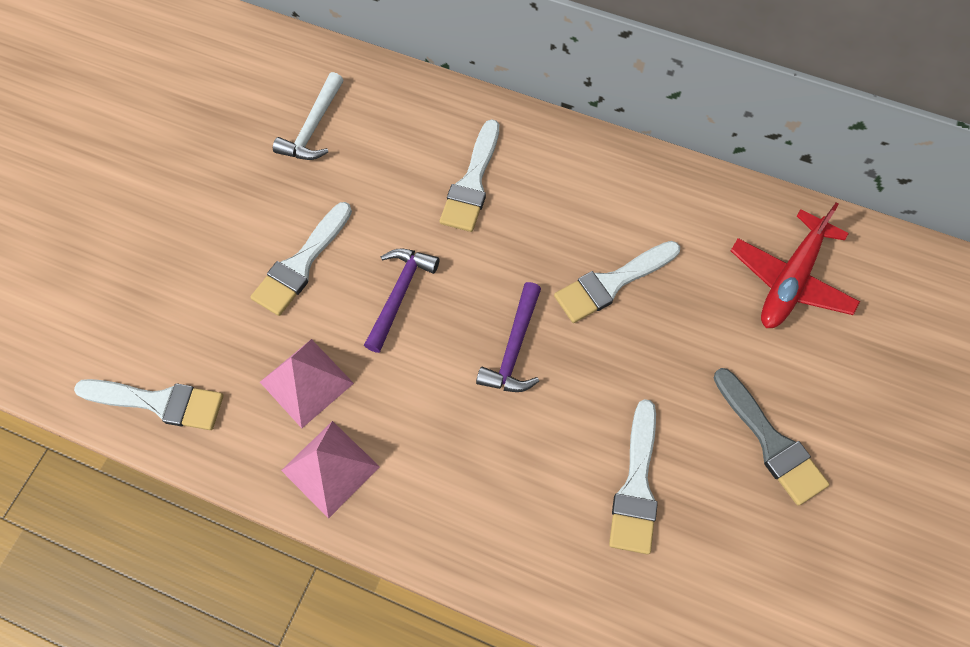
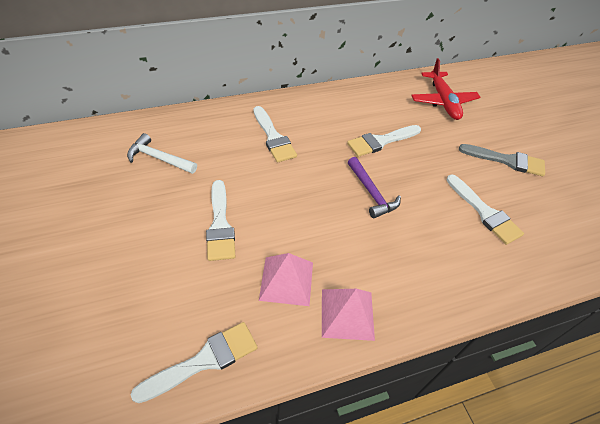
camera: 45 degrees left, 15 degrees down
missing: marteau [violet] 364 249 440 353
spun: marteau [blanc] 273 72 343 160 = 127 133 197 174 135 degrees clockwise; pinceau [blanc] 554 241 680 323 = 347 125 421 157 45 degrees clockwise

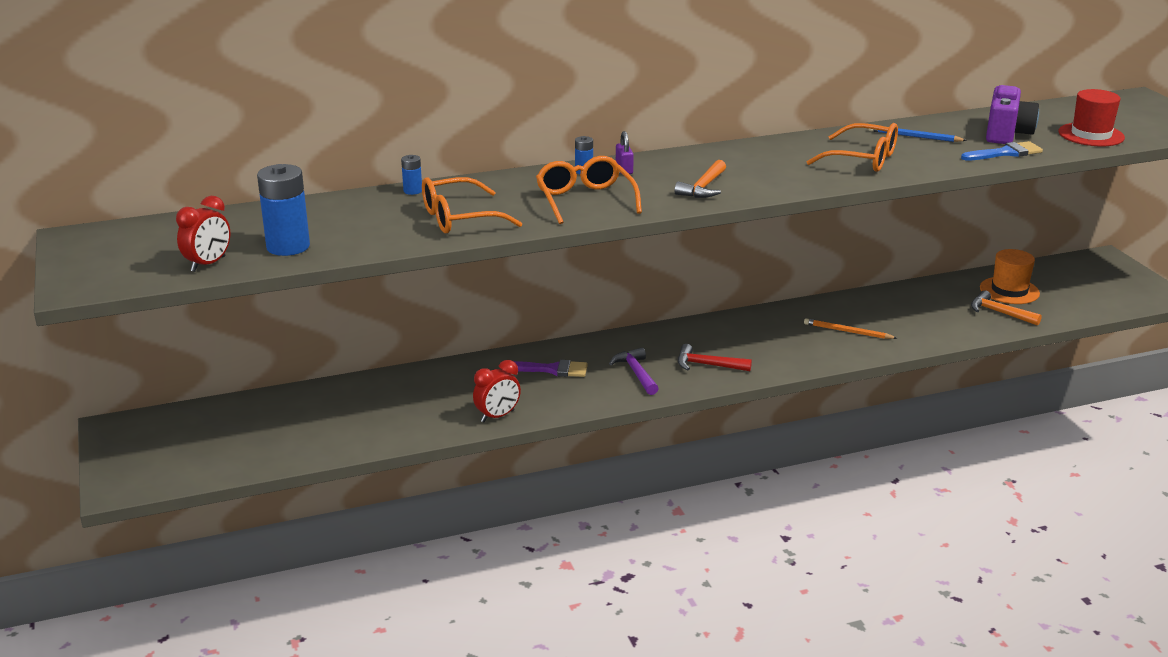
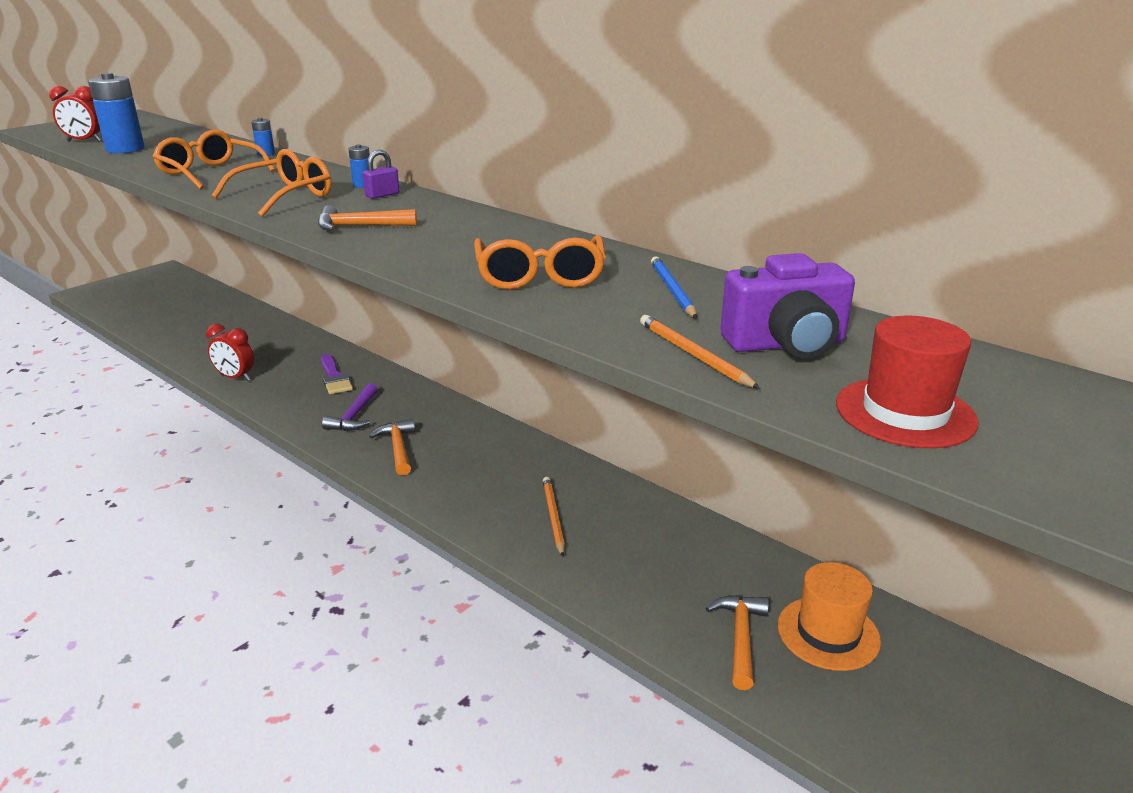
camera: 60 degrees right, 0 degrees up
exchanged: pinceau [bleu] 961 141 1043 161 to crayon [orange] 640 315 760 389
colour: marteau [rouge] 678 344 752 371 to marteau [orange] 369 419 415 476
spun: marteau [violet] 609 347 659 395 = 322 383 378 431 150 degrees clockwise

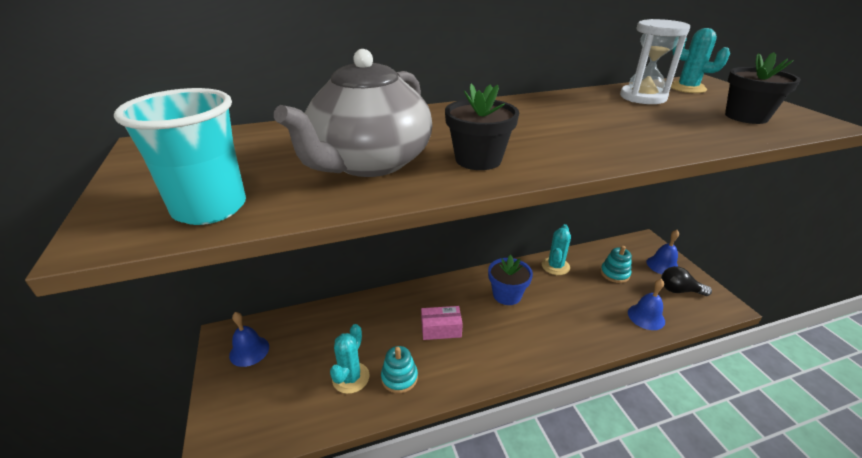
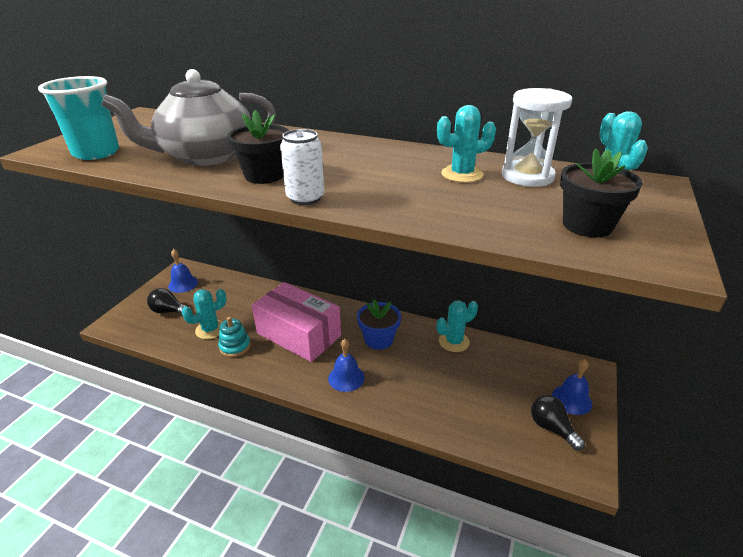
camera: 40 degrees right, 0 degrees up
missing: jouet à empiler [turquoise] 600 246 632 283
appeared: ampoule [noir] 147 288 192 314; canette [blanc] 280 129 325 205; cactus [turquoise] 437 105 496 183
relocated: cloche [bleu] 628 279 665 330 to 328 338 365 392
size: boîte [rose] 421 306 463 340 = 252 282 341 362 x2.08

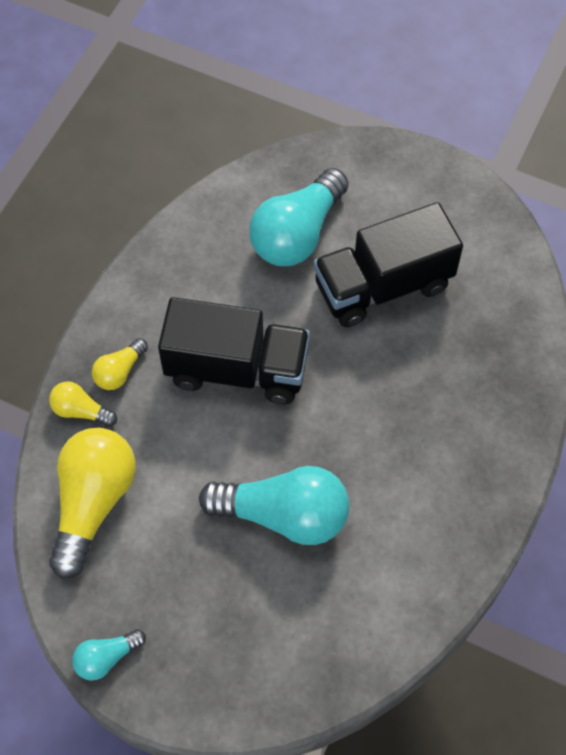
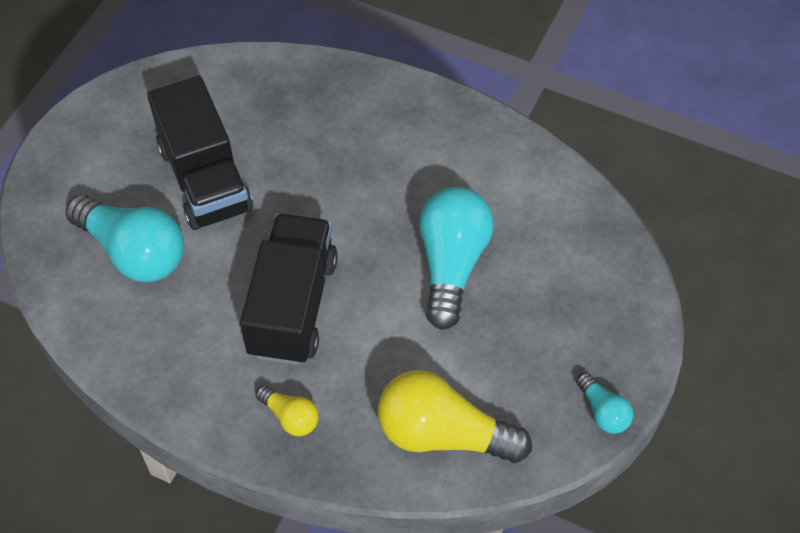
camera: 90 degrees left, 5 degrees down
missing: ampoule [jaune] 49 381 117 427

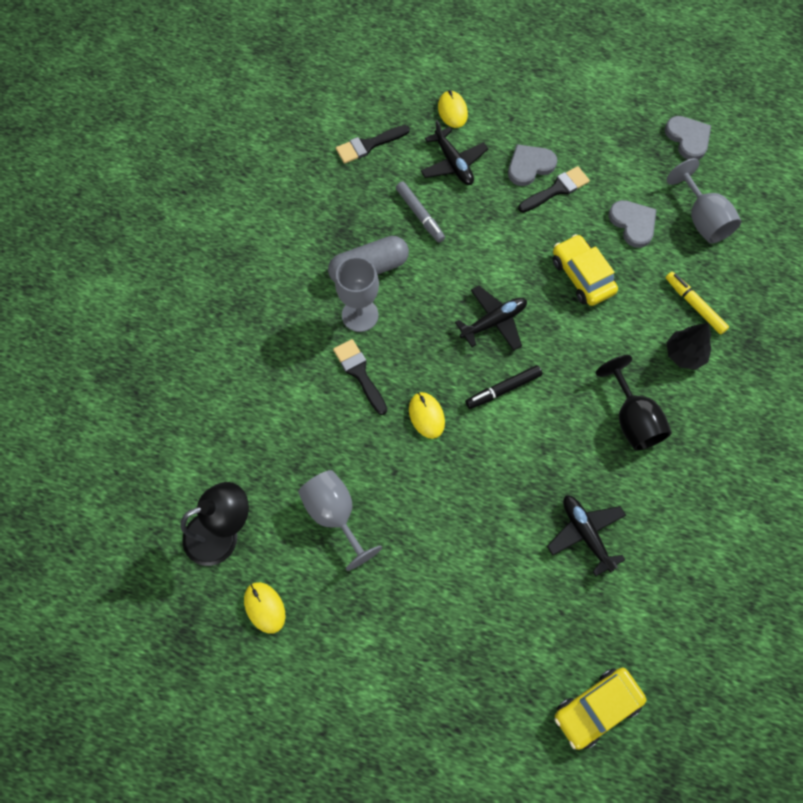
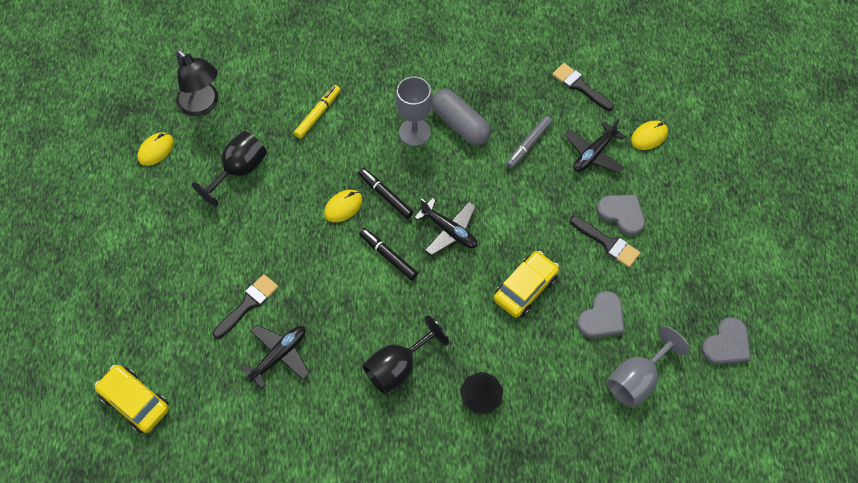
camera: 70 degrees right, 5 degrees down
appeared: feutre [noir] 358 168 413 219
relocated: pinceau [noir] 333 339 387 415 to 213 274 278 339; feutre [jaune] 666 272 729 334 to 294 85 340 139
colour: verre à pied [gris] 298 470 382 571 to verre à pied [noir] 192 131 267 207

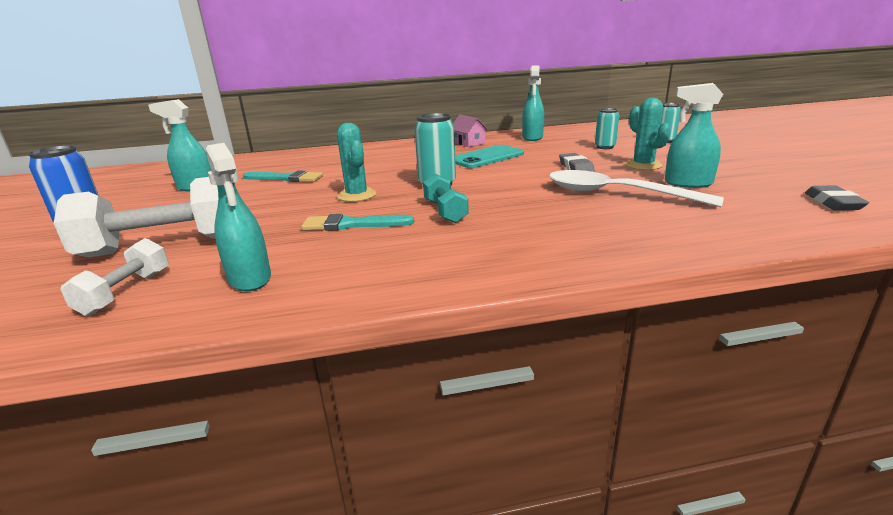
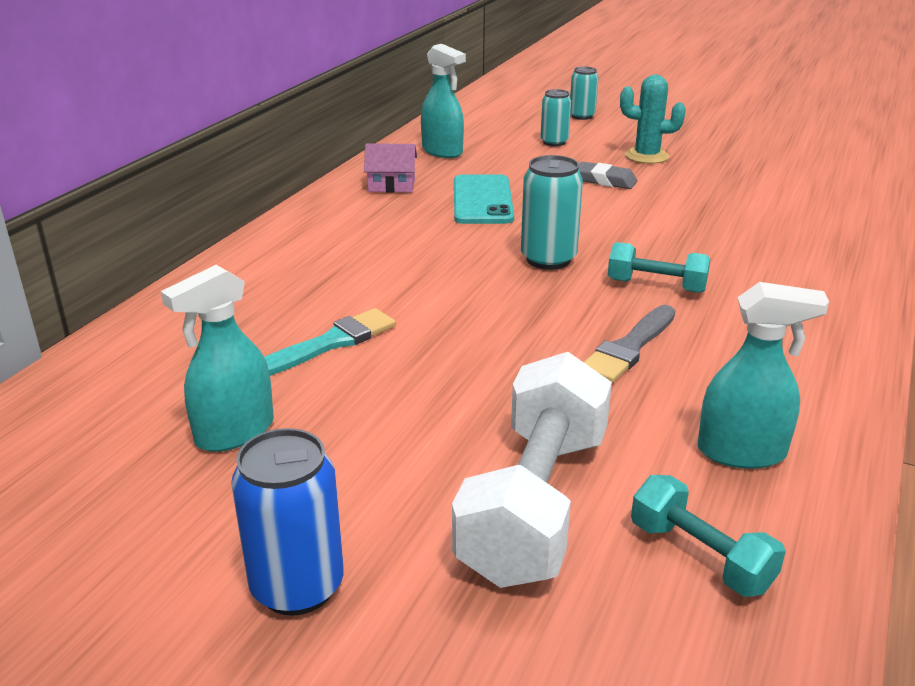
camera: 55 degrees left, 5 degrees up
missing: cactus [turquoise] 337 123 376 202; cuillère [blanc] 549 170 724 207; vaporisateur [turquoise] 665 83 723 188; gomme [gris] 805 186 869 210
colour: pinceau [turquoise] 301 214 414 231 to pinceau [gris] 584 305 675 383; haltère [blanc] 60 238 168 316 to haltère [turquoise] 631 475 786 597

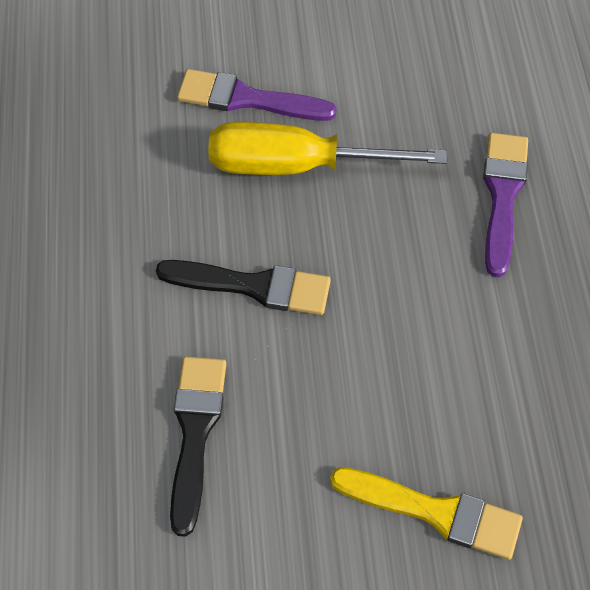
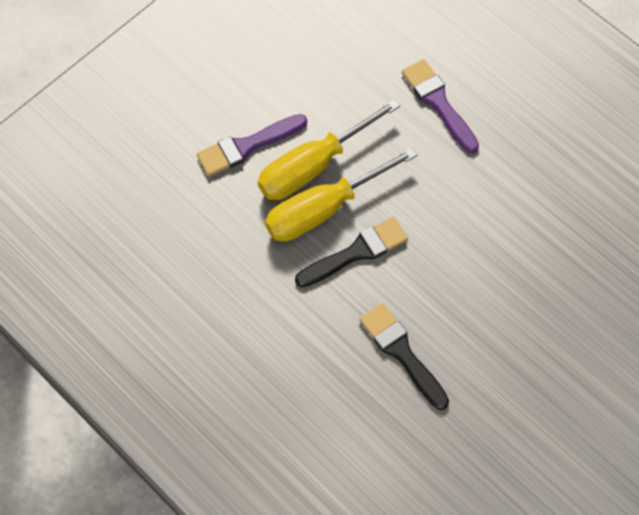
camera: 40 degrees left, 5 degrees up
missing: pinceau [jaune] 330 467 523 560
appeared: tournevis [jaune] 265 147 417 242

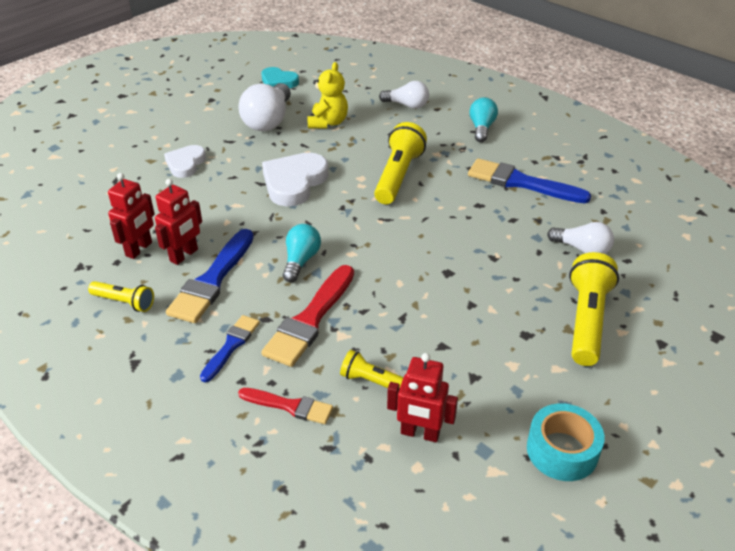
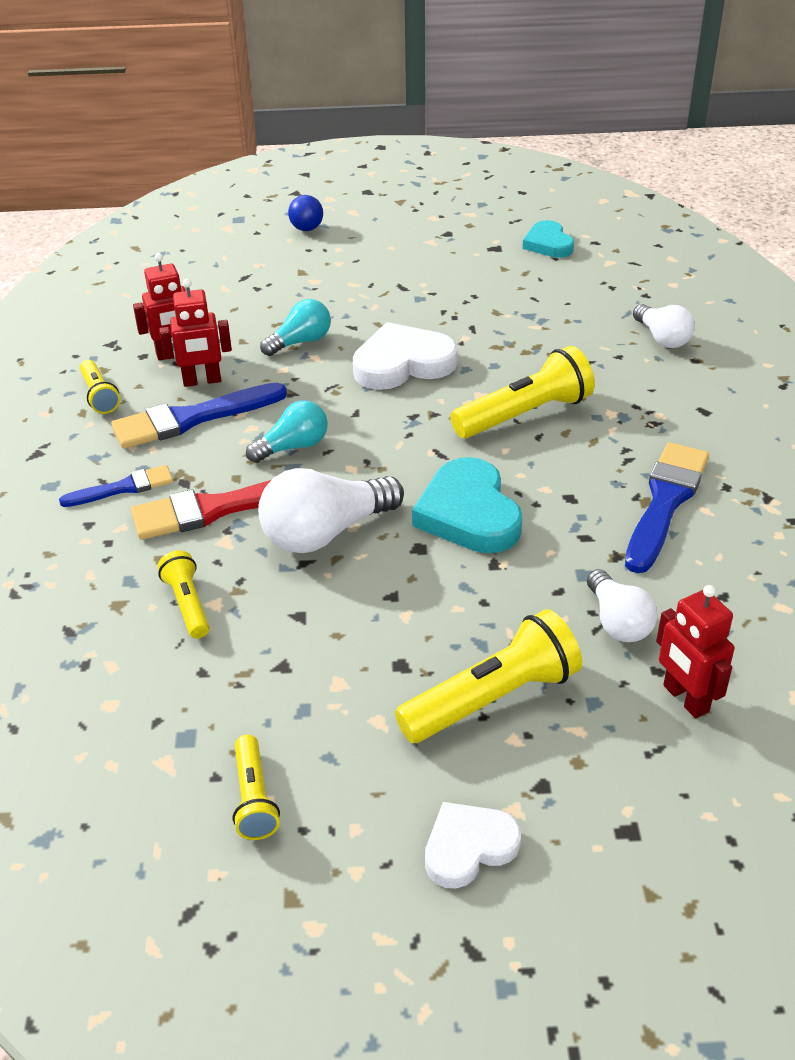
camera: 45 degrees right, 0 degrees up
missing: pinceau [rouge] 238 388 333 424; ours en peluche [jaune] 307 62 348 129
appeared: balle [bleu] 288 195 323 231; cœur [turquoise] 412 457 523 553
relocated: ampoule [blanc] 238 83 291 131 to 258 468 404 553; ampoule [turquoise] 469 97 498 142 to 260 299 331 356; cœur [blanc] 164 145 206 178 to 425 802 521 889; robot [rouge] 387 353 458 442 to 656 585 735 718
exchanged: ruban adhésif [turquoise] 527 403 605 481 to lampe de poche [jaune] 233 735 280 840
spun: pinceau [bleu] 468 158 591 203 = 625 442 709 573 45 degrees clockwise

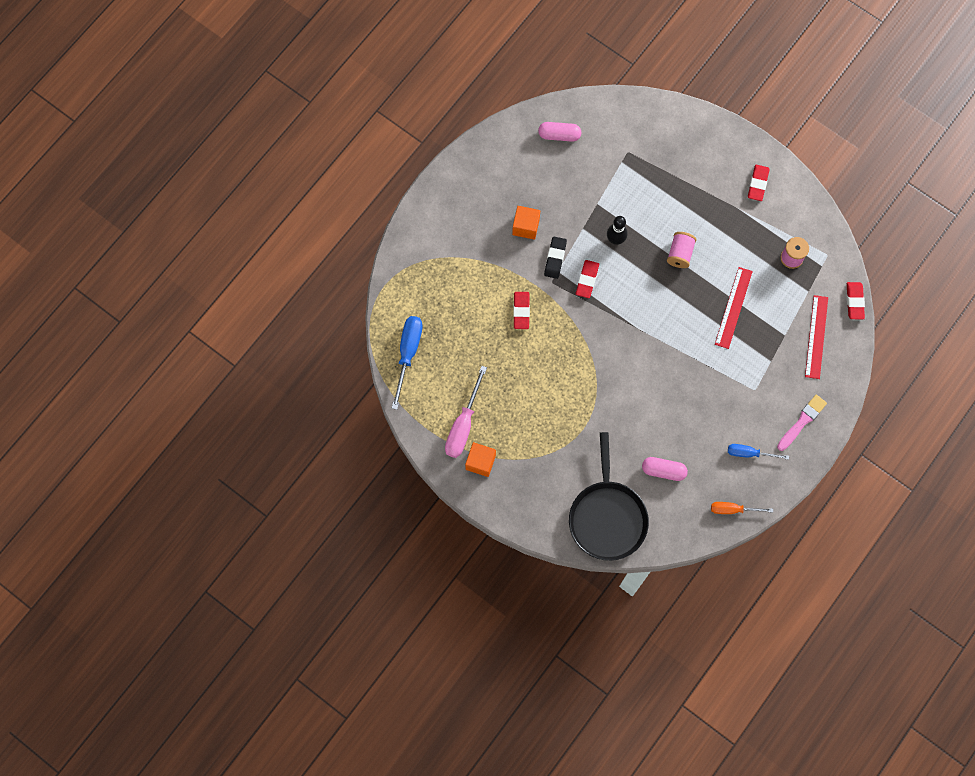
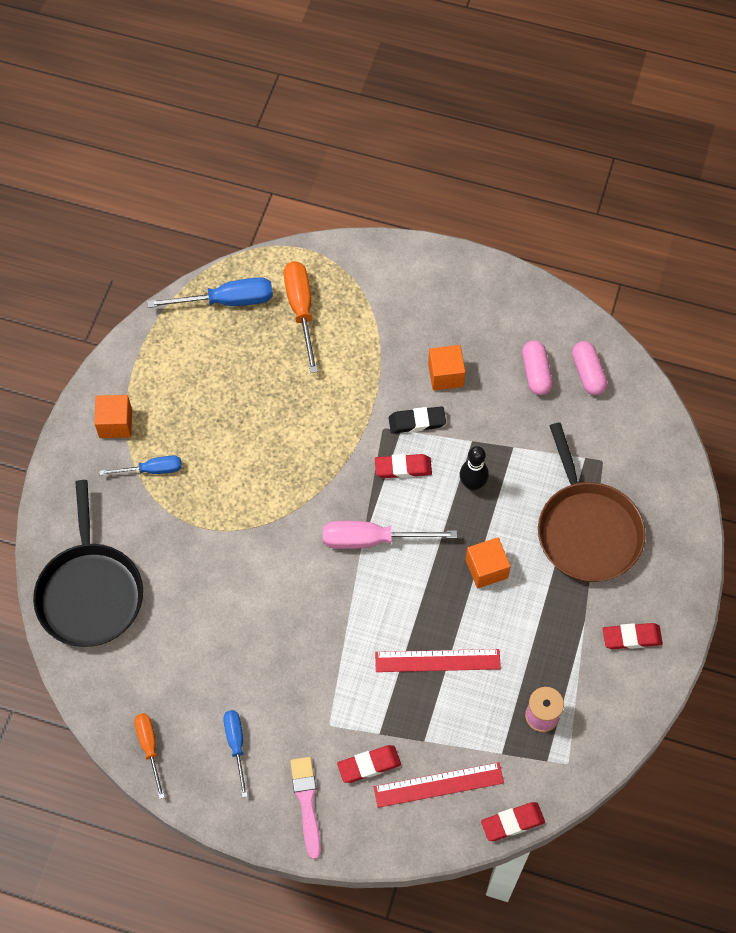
camera: 70 degrees right, 10 degrees down
appeared: tournevis [bleu] 99 455 182 475; tournevis [orange] 284 261 318 373; poêle [marron] 538 422 646 582
relocated: tournevis [rose] 445 366 487 458 to 323 521 457 549; gomme [rouge] 513 292 530 329 to 337 745 401 783; gélule [rose] 642 457 688 481 to 522 340 553 395
exchanged: bobine [rose] 667 232 696 268 to cube [orange] 466 537 511 588
spun: poêle [noir] 569 432 649 561 = 33 480 143 647 75 degrees counterclockwise; pinceau [rose] 777 395 827 451 = 290 757 321 859 120 degrees counterclockwise

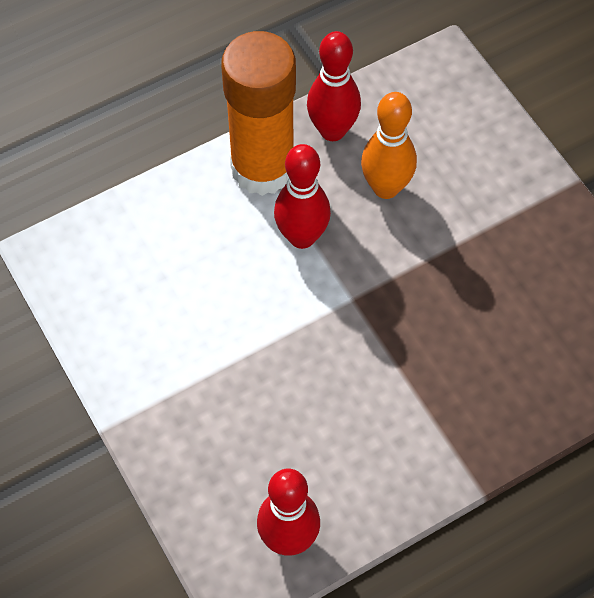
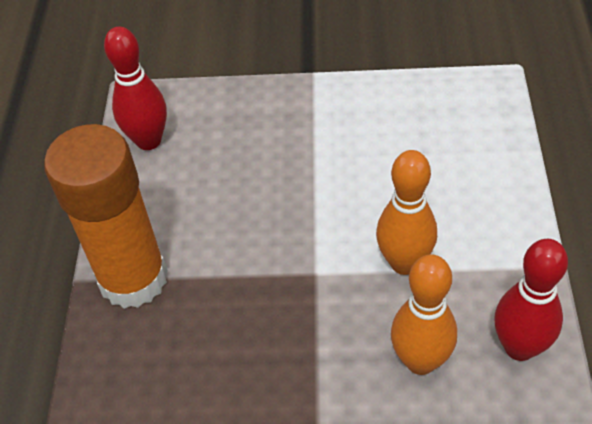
camera: 125 degrees right, 10 degrees down
relocated: bâton de colle [orange] 221 31 296 196 to 44 124 168 309
colour: quille [rouge] 274 144 331 249 to quille [orange] 376 150 437 275

